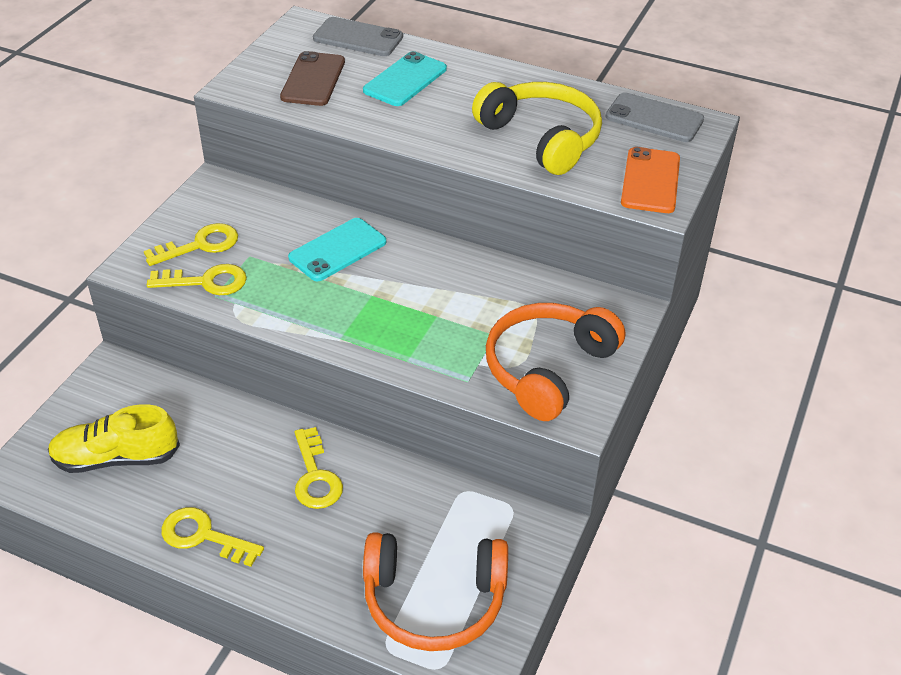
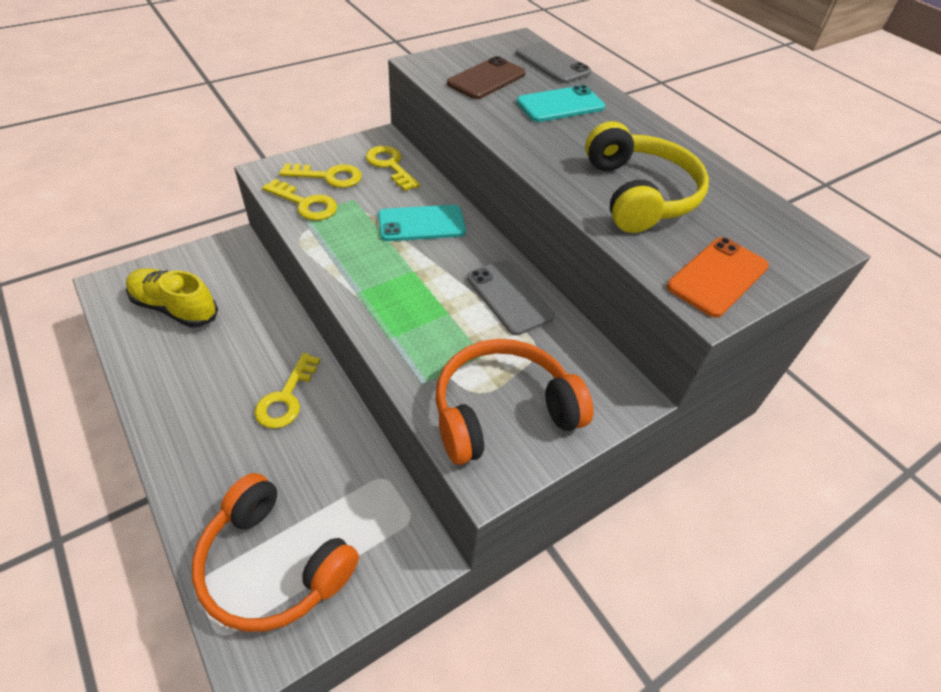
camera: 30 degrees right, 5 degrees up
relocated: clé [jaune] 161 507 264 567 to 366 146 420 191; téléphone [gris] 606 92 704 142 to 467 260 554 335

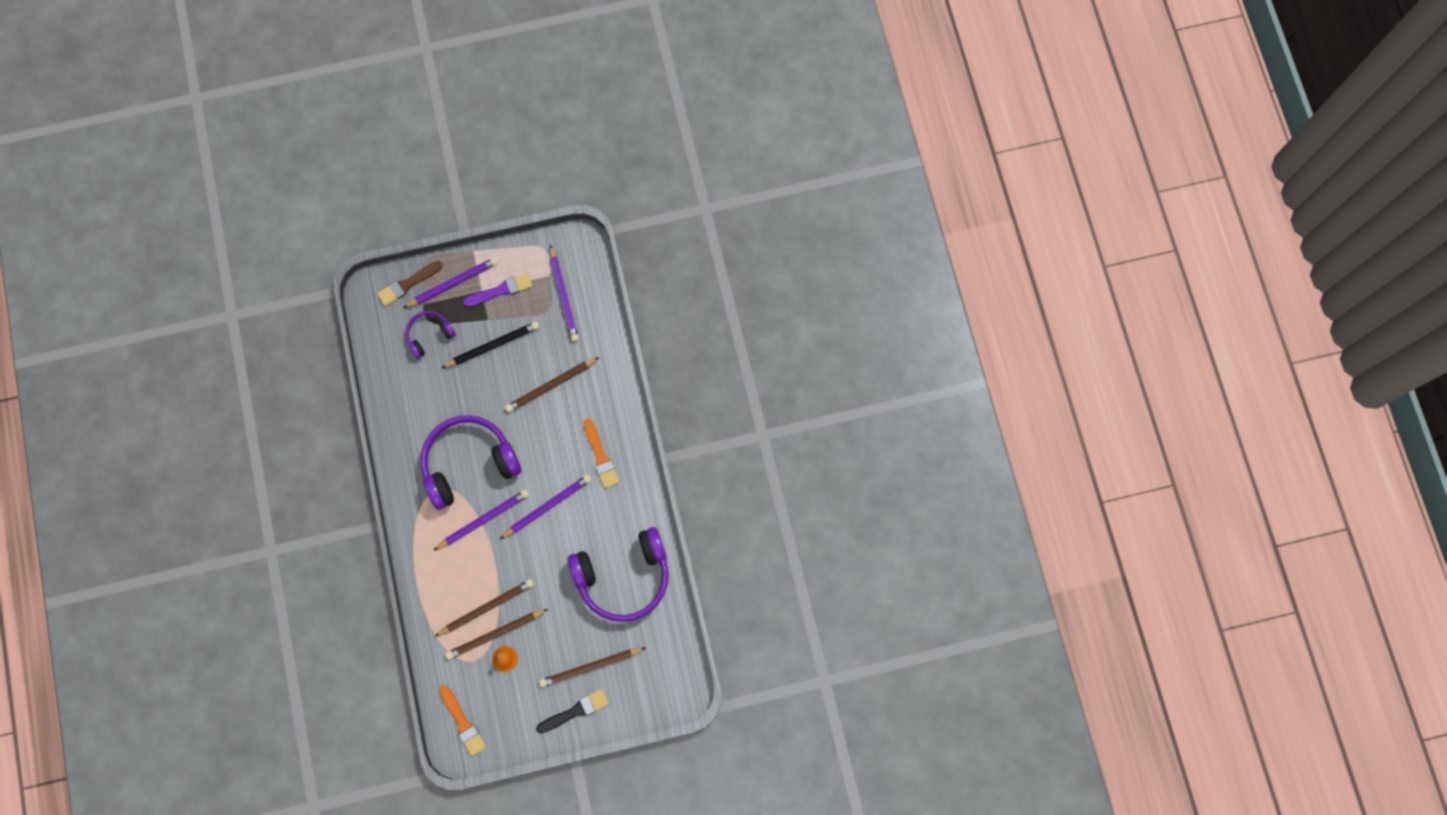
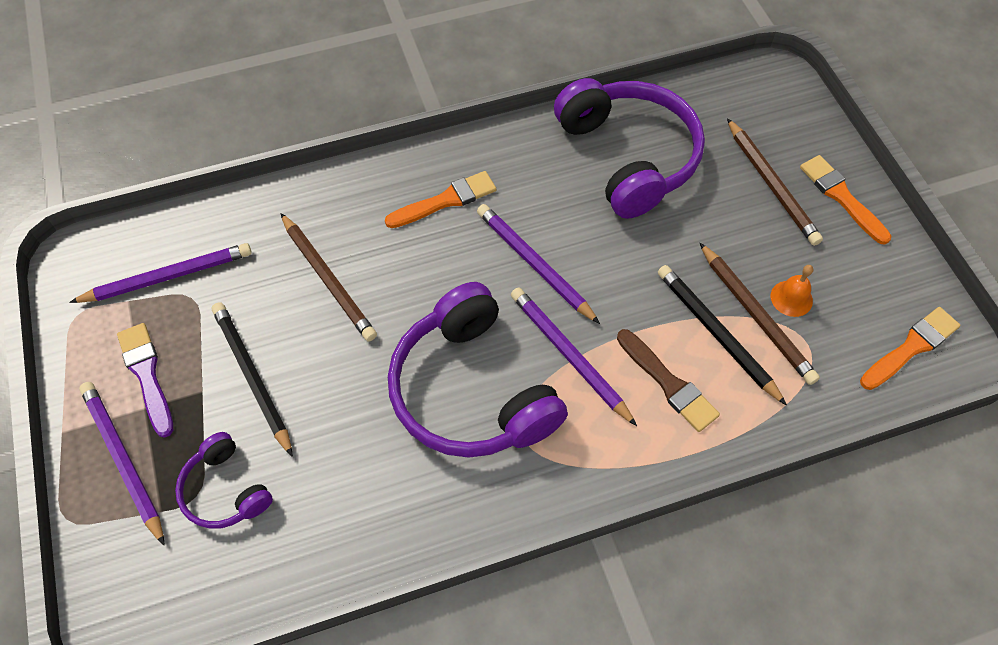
camera: 95 degrees left, 15 degrees down
relocated: pinceau [marron] 377 261 443 306 to 617 329 720 432
colour: crayon [marron] 434 579 534 637 to crayon [noir] 658 265 787 406; pinceau [noir] 536 689 609 734 to pinceau [orange] 800 155 891 245

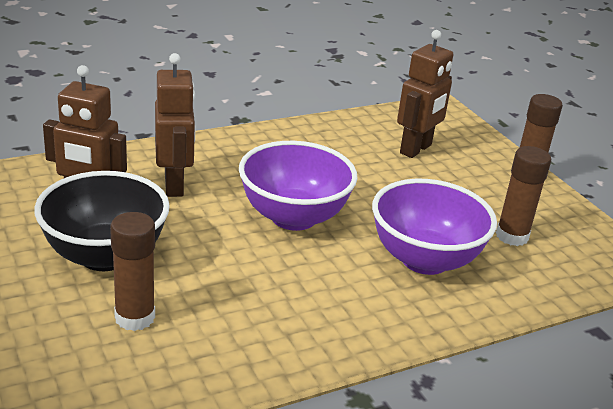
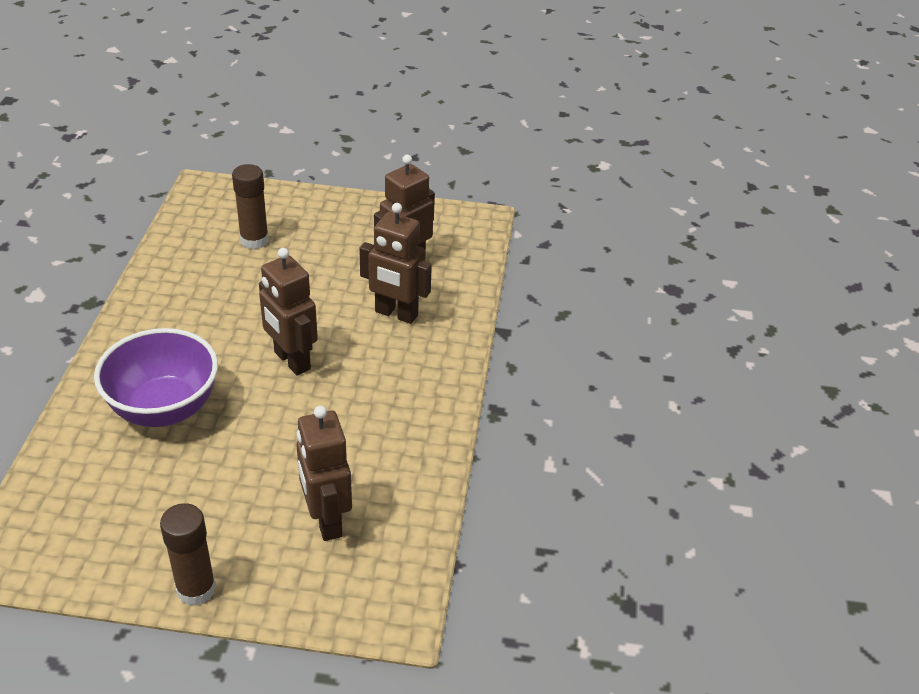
camera: 125 degrees right, 10 degrees up
missing: bol [noir] 34 171 170 271; bâton de colle [marron] 496 146 551 246
exchanged: bol [violet] 239 141 358 231 to robot [marron] 259 248 318 376

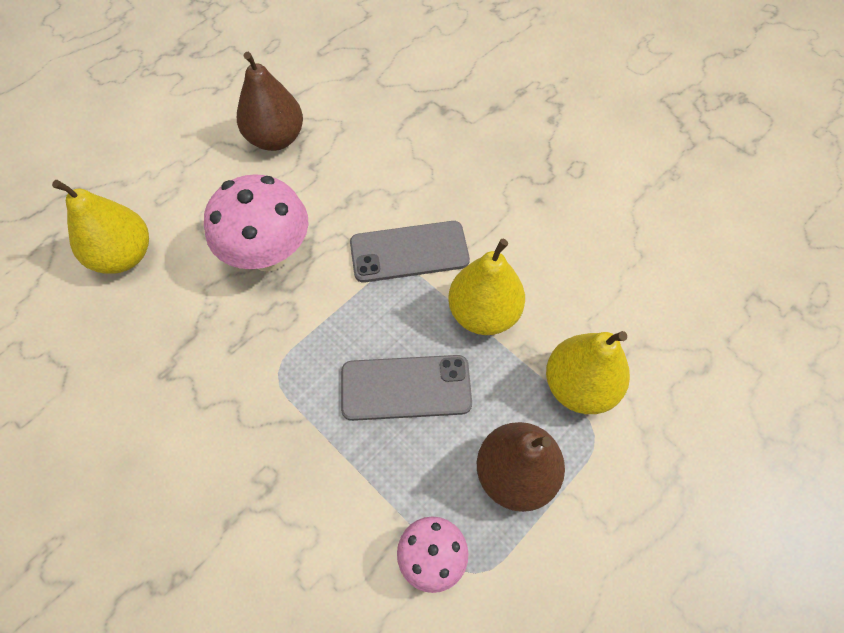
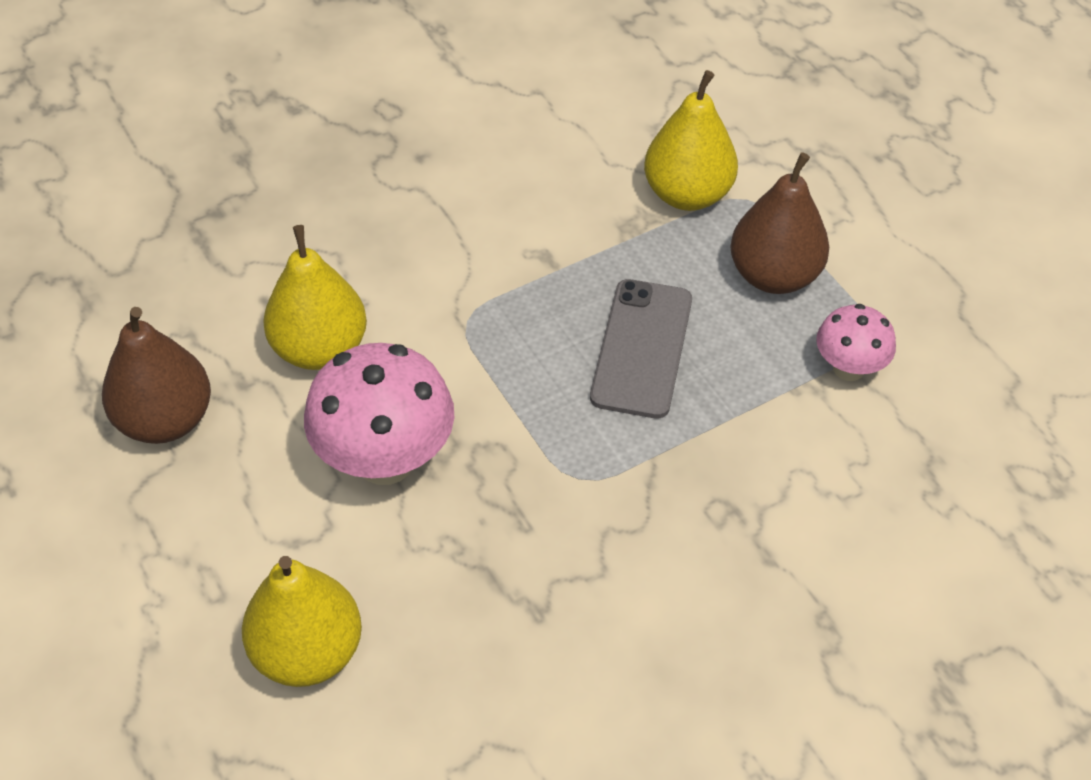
camera: 75 degrees left, 10 degrees down
missing: téléphone [gris] 350 221 470 283
relocated: poire [jaune] 448 239 525 335 to 263 225 367 370

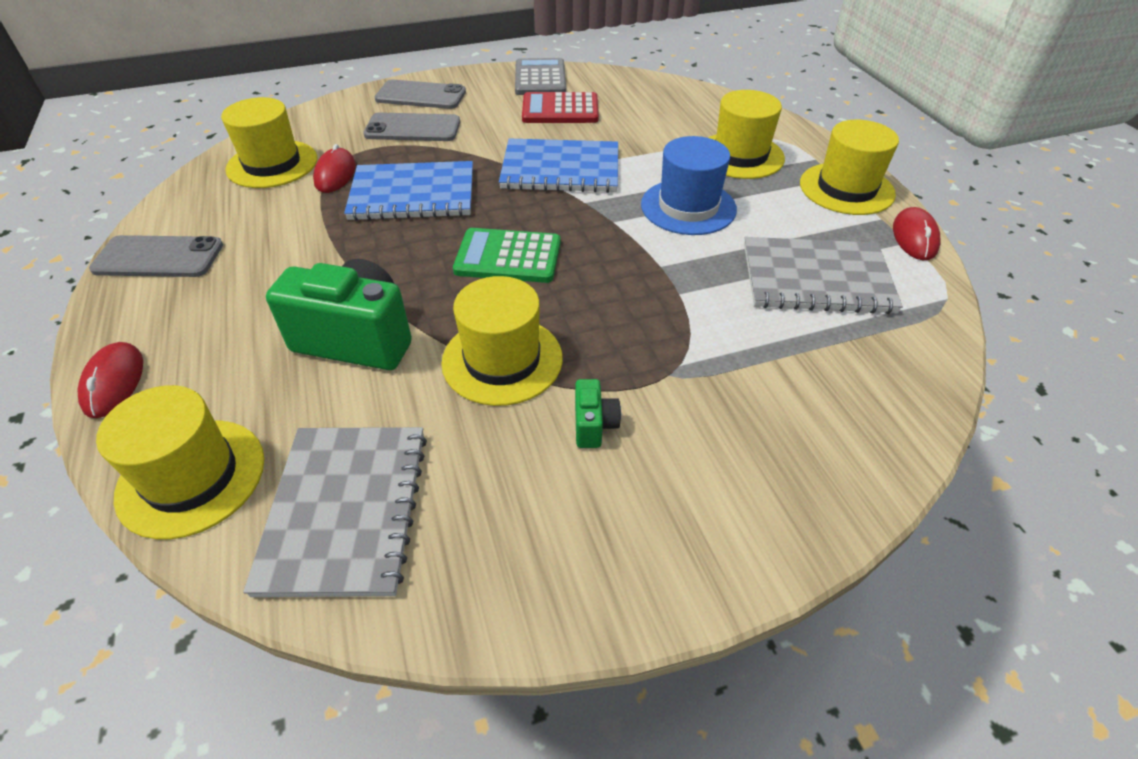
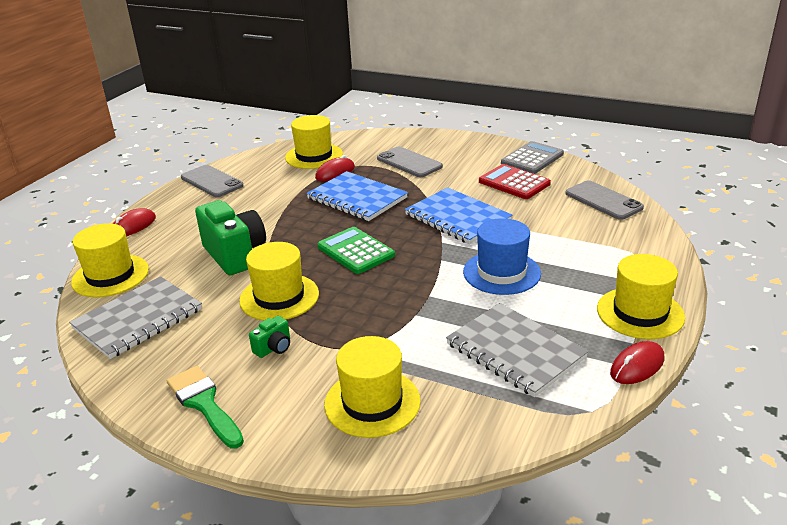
camera: 45 degrees right, 15 degrees down
appeared: pinceau [vert] 167 366 244 449
relocated: chapeau [jaune] 708 90 785 179 to 324 336 421 438; téléphone [gris] 375 80 466 109 to 565 180 644 220

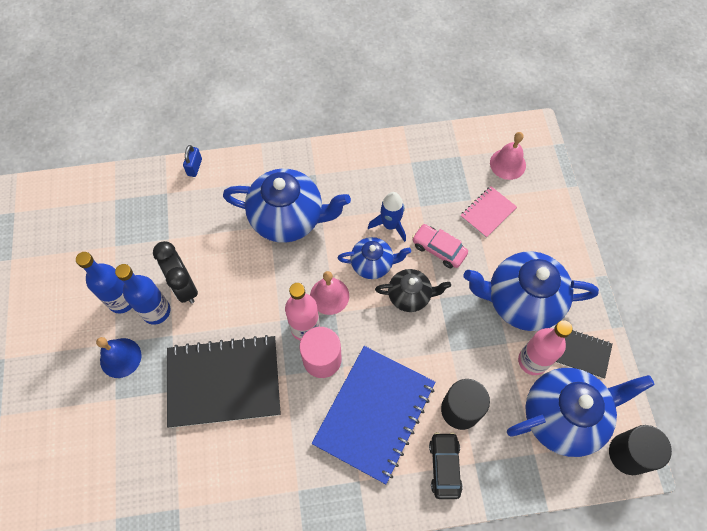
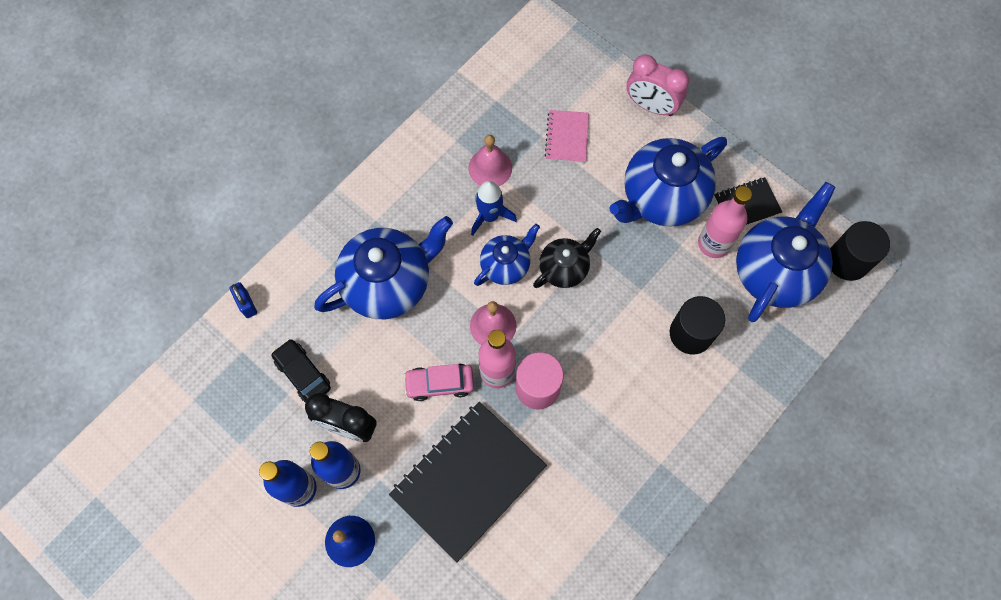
camera: 40 degrees left, 5 degrees up
missing: carnet [bleu] 312 346 435 484
appeared: réveil [rose] 626 54 689 116
relocated: voiture [noir] 429 432 463 499 to 271 339 331 402; voiture [rose] 412 224 468 268 to 404 364 474 401; cloche [rose] 490 132 526 180 to 468 135 512 186

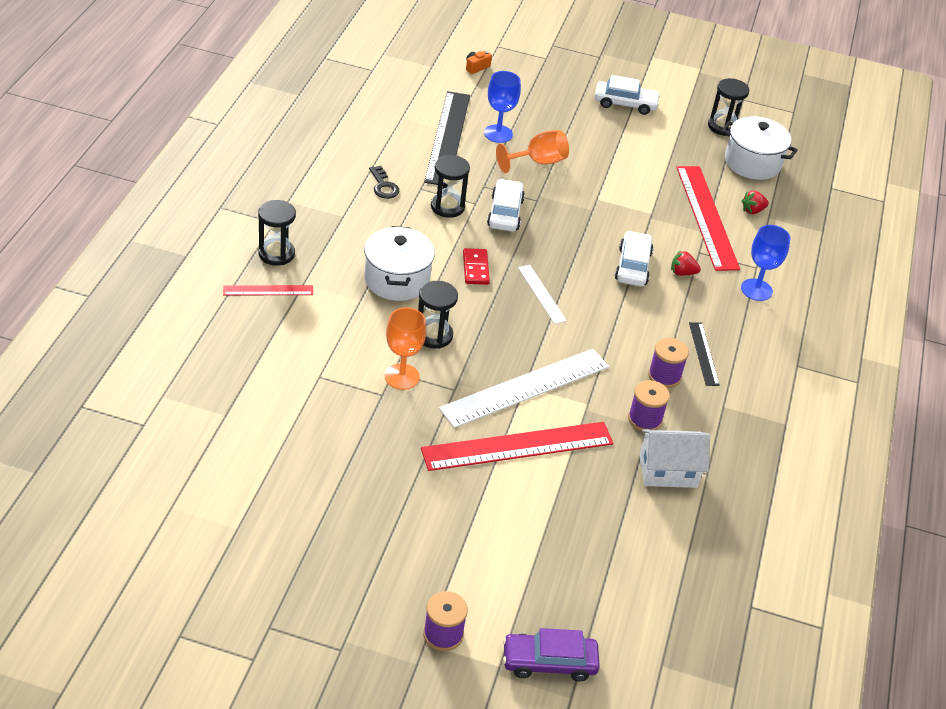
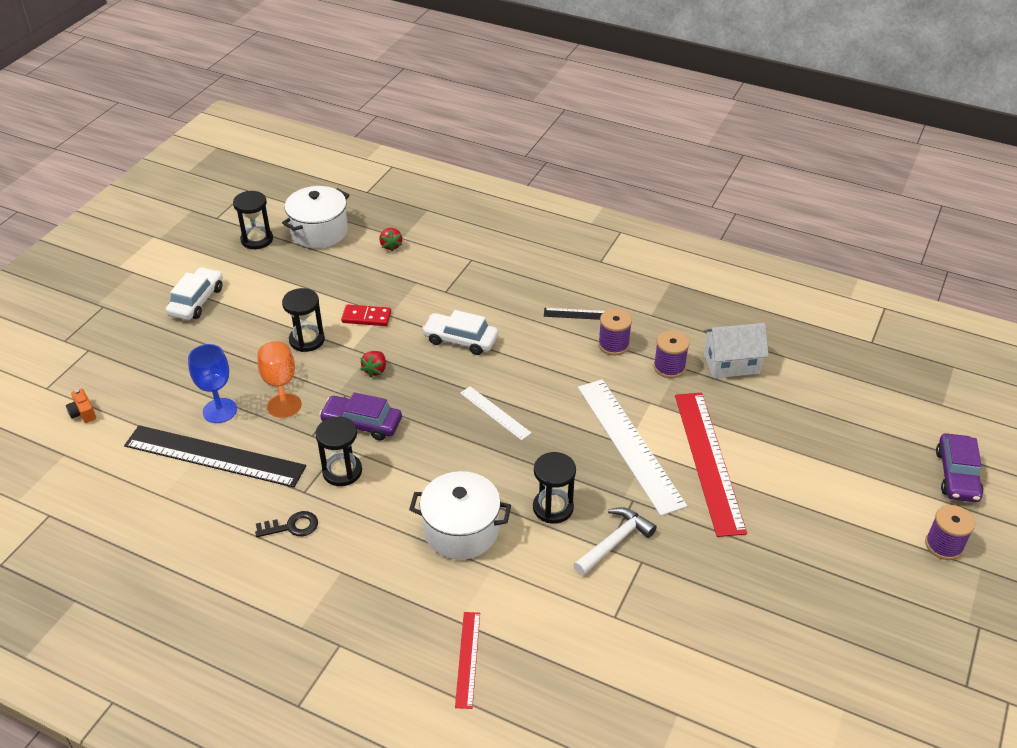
camera: 75 degrees left, 0 degrees up
missing: règle [rouge] 676 166 740 271; verre à pied [bleu] 741 225 790 301
relocated: sablier [noir] 258 200 296 266 to 282 288 325 352; domino [rouge] 463 248 490 285 to 341 304 391 326; fraise [rouge] 671 250 701 276 to 360 351 386 377
exchanged: verre à pied [orange] 385 307 426 390 to marteau [blanc] 573 507 657 576
colour: voiture [blanc] 487 179 525 231 to voiture [violet] 319 392 402 441
spun: règle [blanc] 518 265 567 324 = 460 386 531 440 60 degrees clockwise; maison [blanc] 639 429 710 488 = 703 323 769 378 75 degrees clockwise

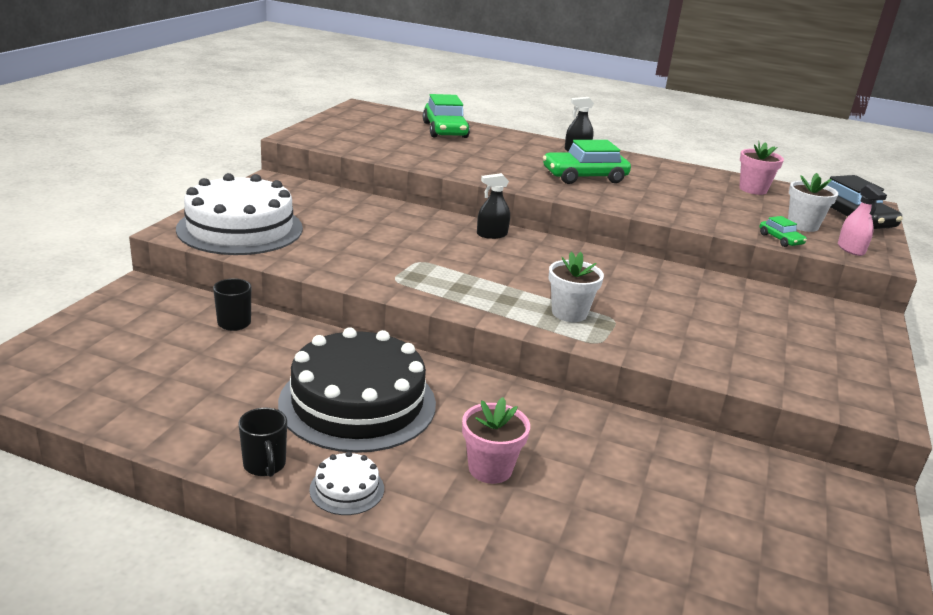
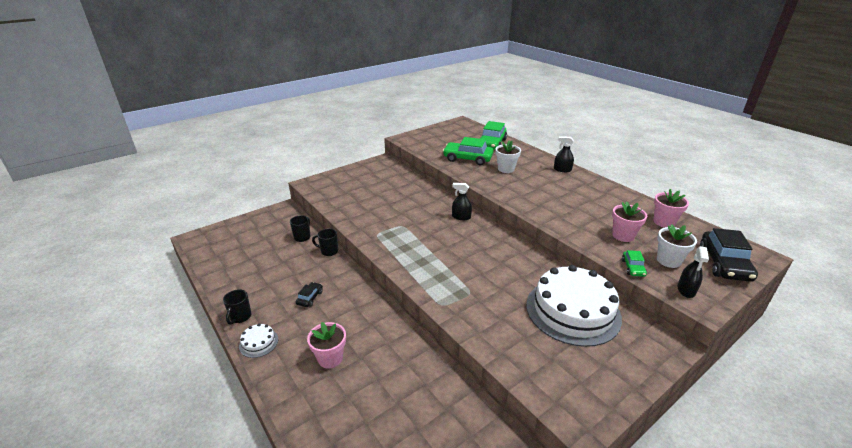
camera: 35 degrees right, 5 degrees up
appeared: tasse [noir] 312 228 338 256; pot de fleurs [rose] 612 202 647 242
relocated: voiture [vert] 543 140 631 184 to 443 137 493 165; pot de fleurs [blanc] 549 252 604 322 to 495 140 521 173; gâteau [blanc] 176 173 303 255 to 526 265 622 347
exchanged: gâteau [noir] 278 327 436 453 to voiture [noir] 296 282 323 307
colour: vaporisateur [rose] 838 185 887 256 to vaporisateur [noir] 677 246 709 298

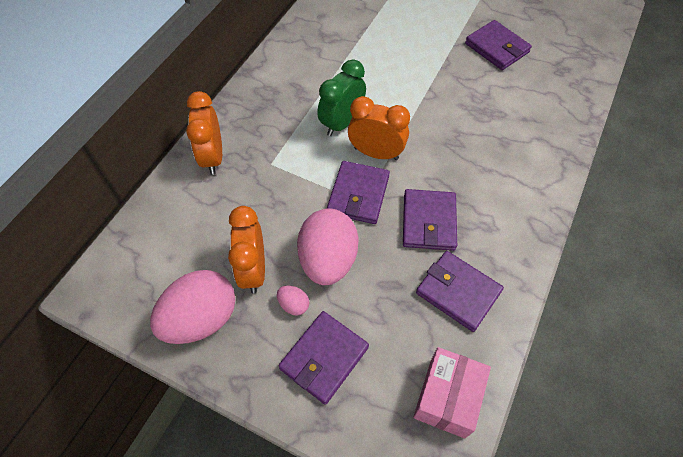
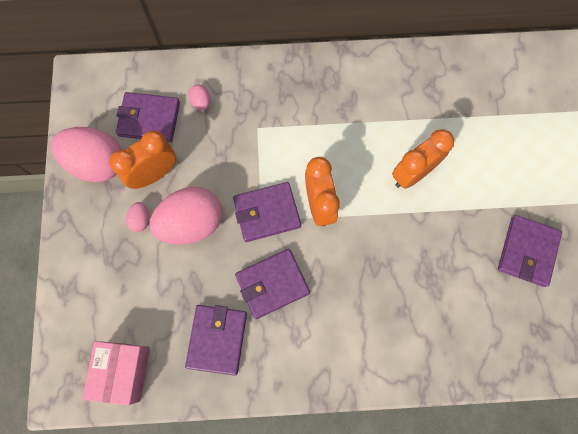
camera: 60 degrees right, 15 degrees up
missing: réveil [vert] 317 59 366 136
appeared: œuf [rose] 188 84 210 111
relocated: portefeuille [violet] 278 311 369 405 to 116 92 180 142; réveil [orange] 186 91 222 175 to 392 129 454 189
spun: boîte [rose] 413 347 491 439 = 82 341 150 405 75 degrees counterclockwise

